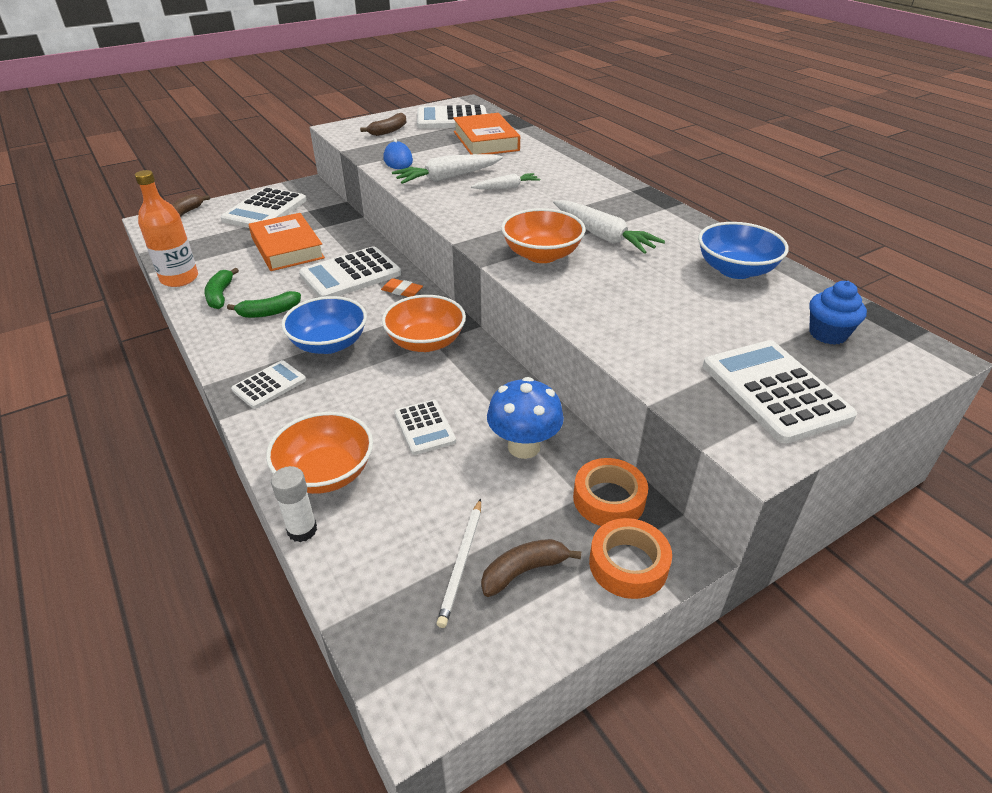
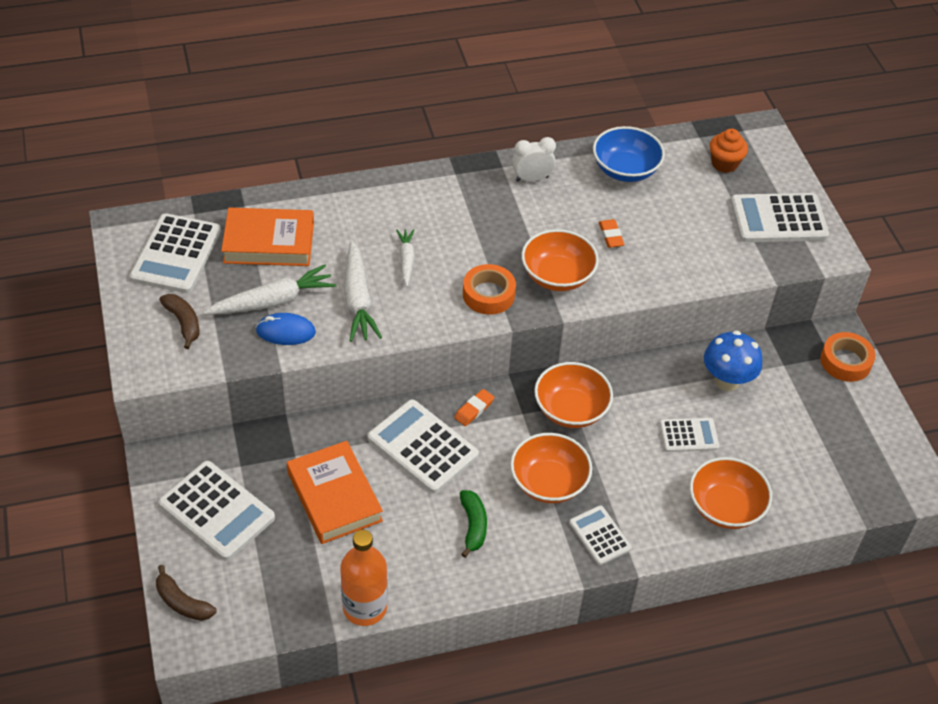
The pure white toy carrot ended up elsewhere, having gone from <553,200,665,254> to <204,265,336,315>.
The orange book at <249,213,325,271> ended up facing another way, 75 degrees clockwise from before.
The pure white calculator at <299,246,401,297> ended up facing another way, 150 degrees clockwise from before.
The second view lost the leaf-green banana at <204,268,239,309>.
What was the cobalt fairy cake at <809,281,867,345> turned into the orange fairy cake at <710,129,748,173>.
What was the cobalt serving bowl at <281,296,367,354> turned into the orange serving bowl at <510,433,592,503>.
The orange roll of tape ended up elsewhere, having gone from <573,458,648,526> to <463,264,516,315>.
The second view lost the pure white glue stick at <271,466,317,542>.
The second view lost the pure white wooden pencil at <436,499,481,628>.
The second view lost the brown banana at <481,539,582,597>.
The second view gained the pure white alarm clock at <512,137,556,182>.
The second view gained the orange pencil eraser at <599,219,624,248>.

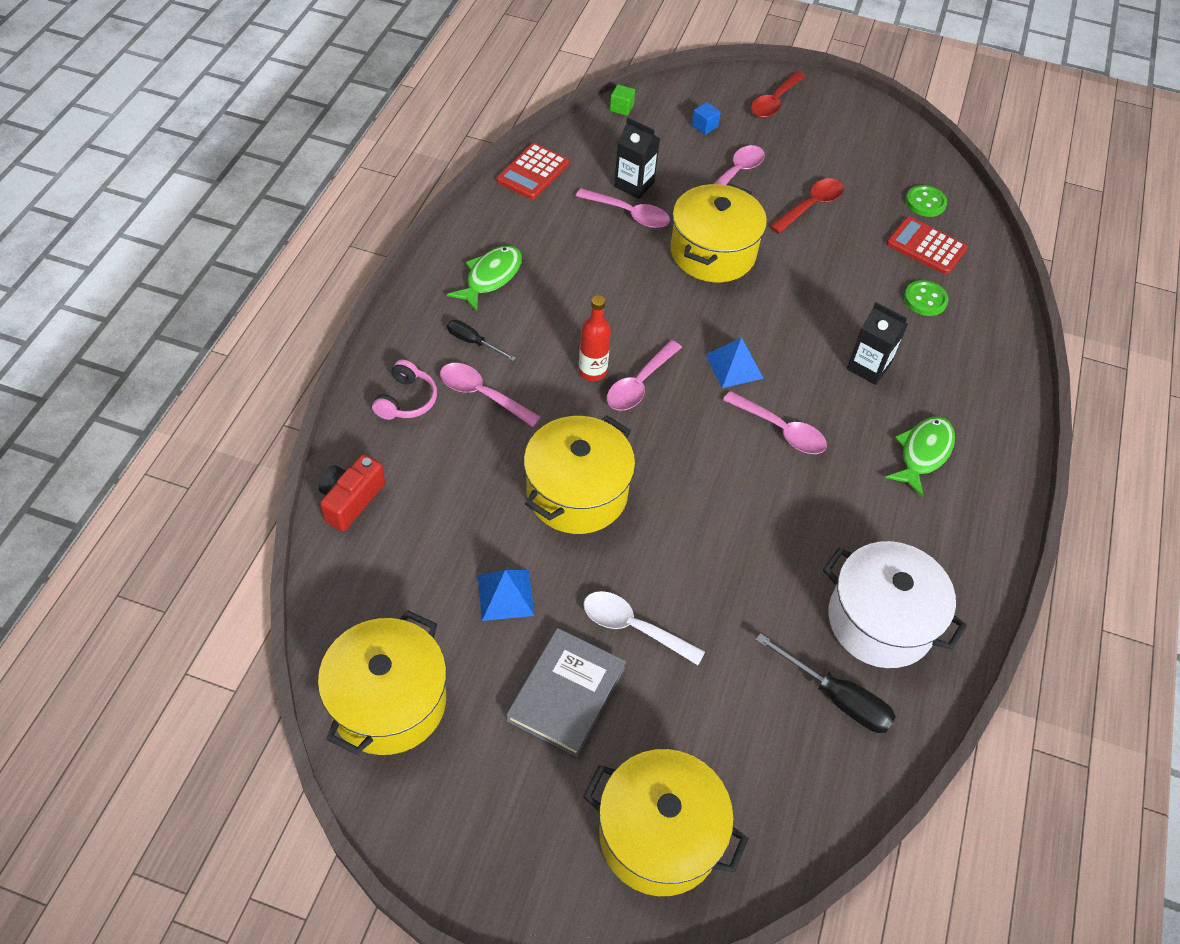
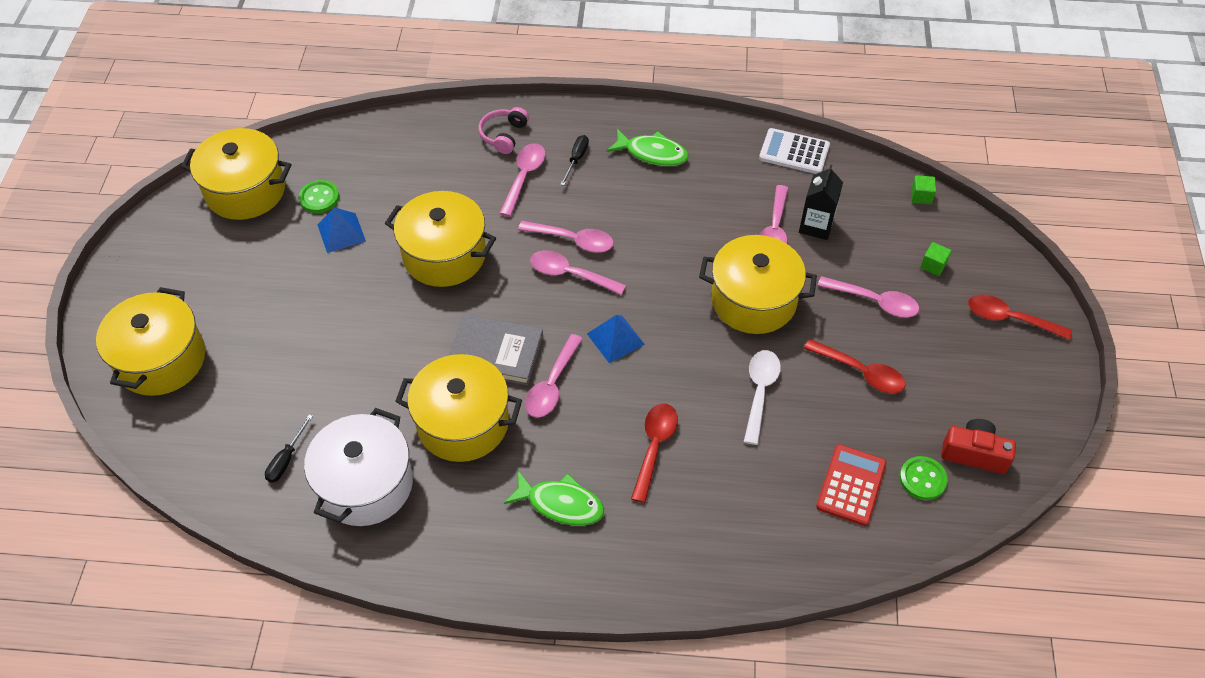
What was the cobalt solid cube at <692,102,721,135> turned into the leaf-green solid cube at <920,242,952,276>.
What was the crimson calculator at <497,143,569,199> turned into the pure white calculator at <759,128,830,174>.
The leaf-green sewing button ended up elsewhere, having gone from <904,280,949,316> to <299,180,339,213>.
Where the crimson flask stood at <579,295,611,381>, the rose-pink tablespoon came to stand at <518,221,614,253>.
Where the ebony milk carton stood at <847,302,908,385>, the crimson tablespoon came to stand at <631,403,678,503>.
The rose-pink over-ear headphones at <372,360,437,420> ended up facing another way, 105 degrees clockwise from before.
The crimson compact camera ended up elsewhere, having gone from <318,454,385,531> to <941,419,1016,474>.
The pure white tablespoon ended up elsewhere, having gone from <583,591,705,665> to <744,350,781,445>.
The ash-grey book ended up elsewhere, having gone from <506,628,626,757> to <448,314,543,386>.
The size of the ebony flat screwdriver at <756,633,896,733> changed by a factor of 0.62.
The second view gained the golden cooking pot at <395,354,522,462>.

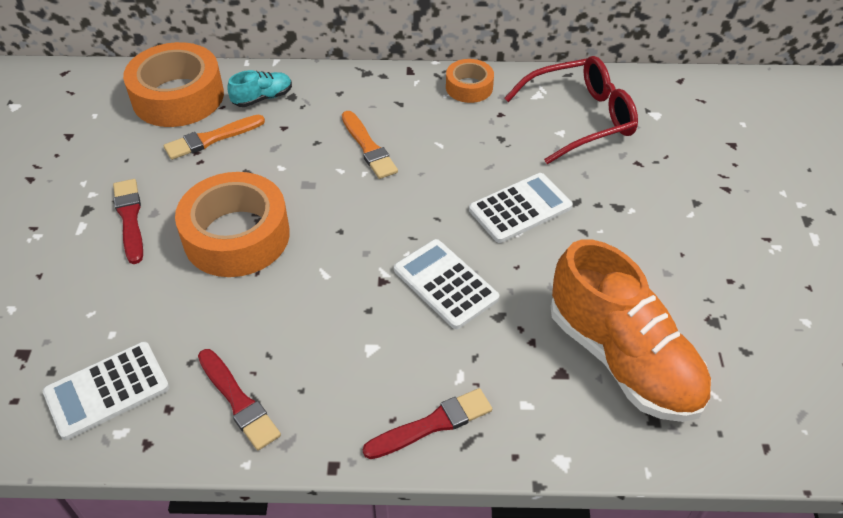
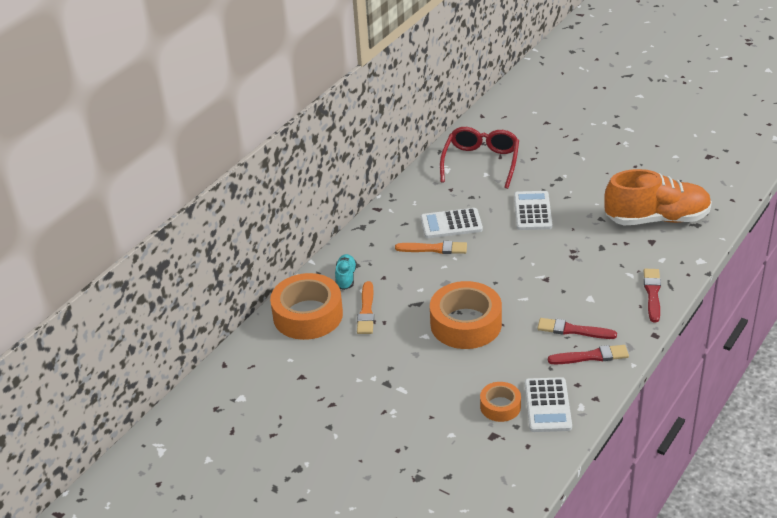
The orange roll of tape ended up elsewhere, having gone from <446,59,494,103> to <480,382,521,422>.
The crimson brush ended up elsewhere, having gone from <113,179,143,264> to <537,318,617,339>.
The pure white calculator ended up elsewhere, having gone from <394,239,499,329> to <421,208,483,238>.

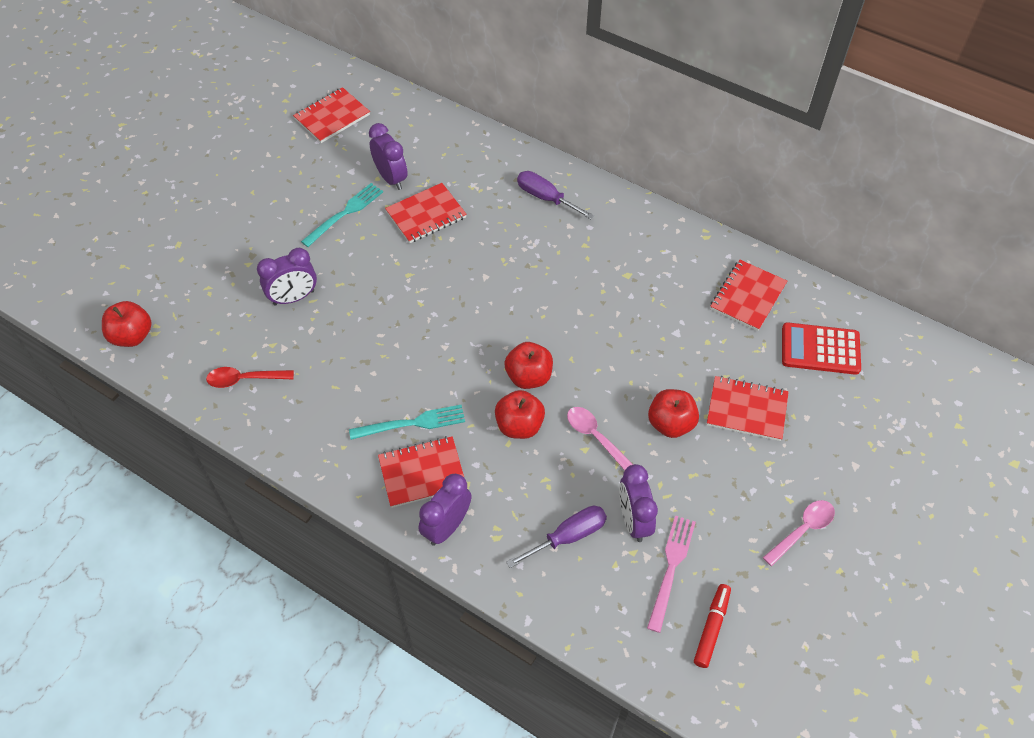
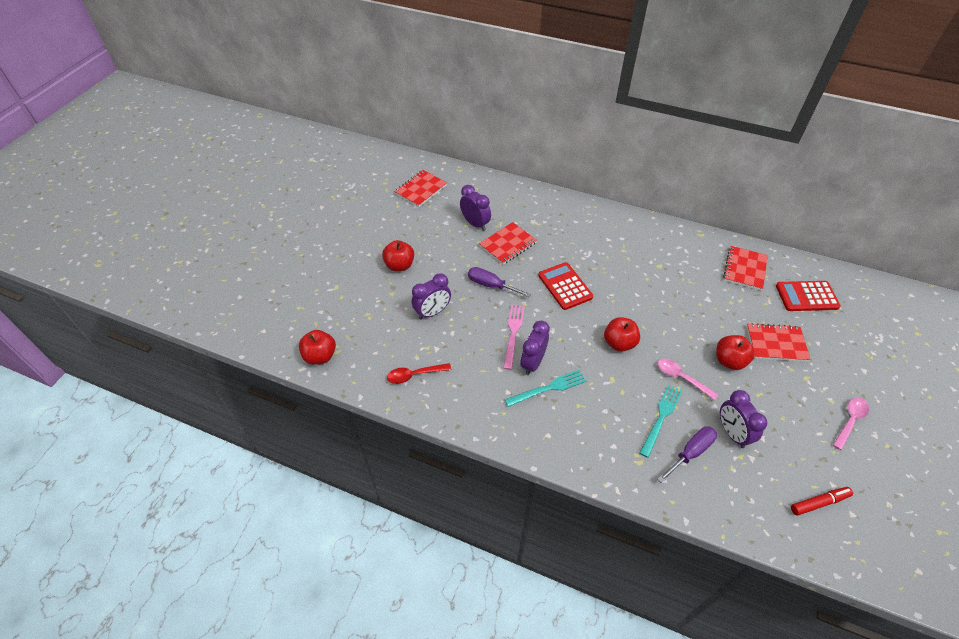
The royal purple flat screwdriver ended up elsewhere, having gone from <517,171,594,219> to <468,267,532,298>.
The turquoise table fork ended up elsewhere, having gone from <301,183,383,247> to <640,384,682,458>.
The crimson apple fruit ended up elsewhere, having gone from <495,390,545,439> to <382,240,414,271>.
The second view lost the crimson notebook at <378,436,464,508>.
The royal purple alarm clock ended up elsewhere, having gone from <419,474,471,546> to <520,321,550,375>.
The rose-pink table fork ended up elsewhere, having gone from <647,515,696,633> to <503,304,525,370>.
The crimson felt pen at <694,584,731,668> ended up facing another way, 60 degrees clockwise from before.
The second view gained the crimson calculator at <538,262,593,310>.

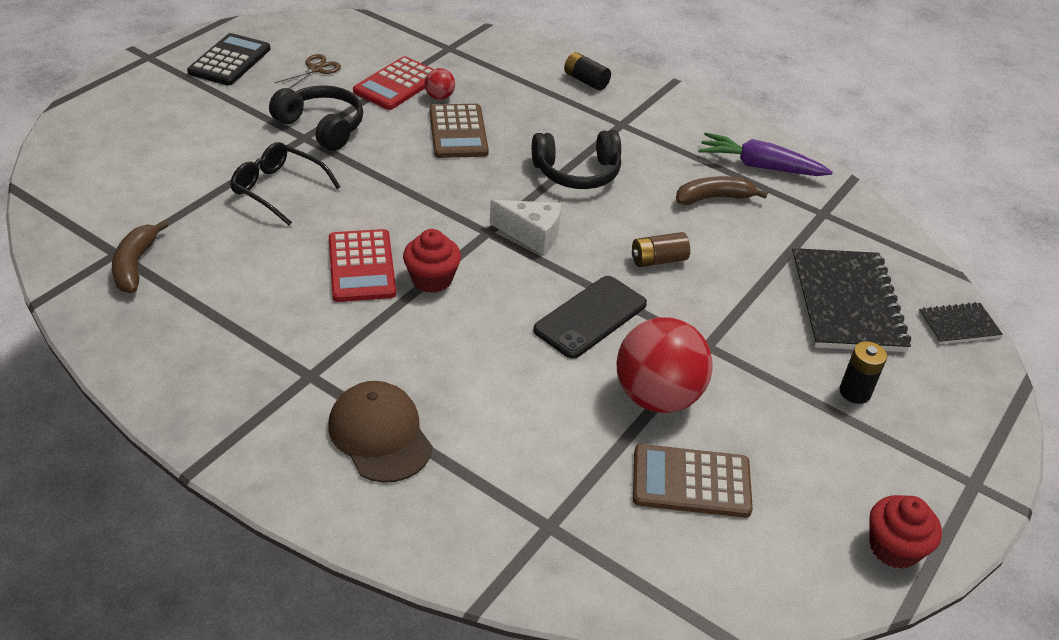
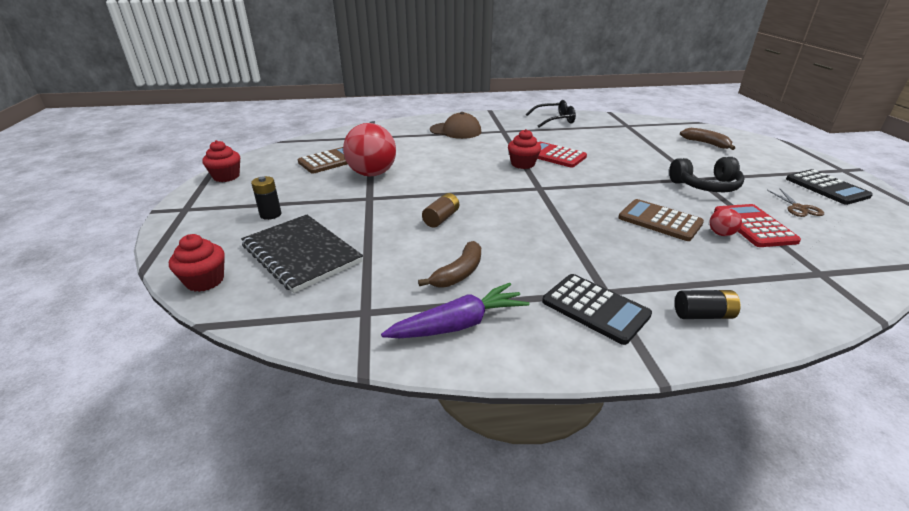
The second view lost the ebony over-ear headphones at <532,130,621,189>.
The ebony spectacles ended up elsewhere, having gone from <230,142,341,225> to <526,100,576,127>.
The second view lost the pure white cheese at <490,200,561,255>.
The brown banana ended up elsewhere, having gone from <112,220,168,293> to <680,128,735,150>.
The second view lost the ebony smartphone at <533,276,647,359>.
Where the ebony notebook stood at <918,302,1003,344>, the crimson fairy cake came to stand at <169,234,225,292>.
The second view gained the ebony calculator at <542,274,652,345>.

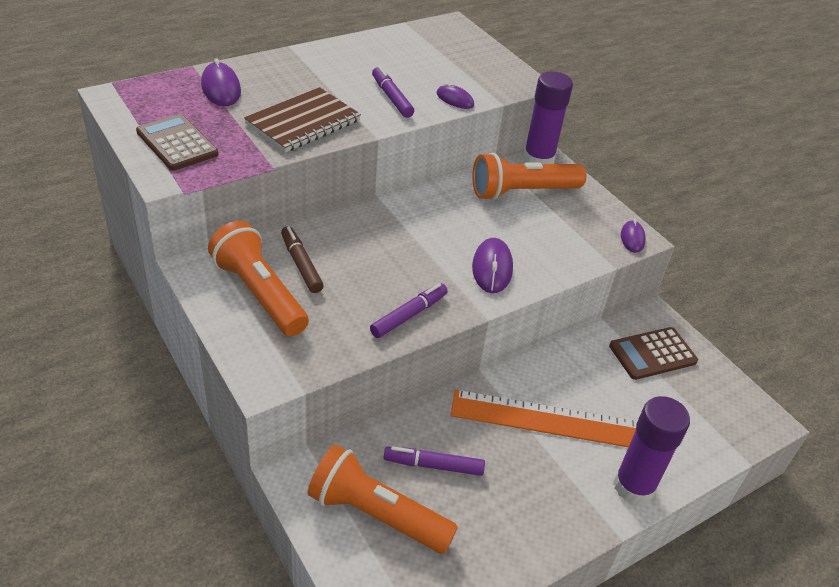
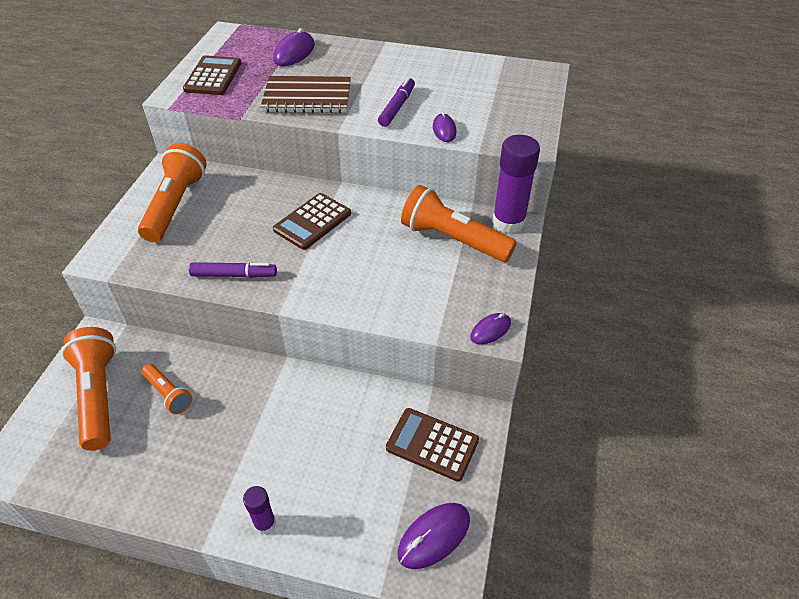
The second view lost the brown felt pen at <281,226,324,293>.
The royal purple mouse ended up elsewhere, having gone from <472,238,513,293> to <398,503,470,569>.
The second view lost the orange measuring stick at <451,389,637,447>.
The size of the royal purple glue stick at <613,396,690,505> changed by a factor of 0.52.
Where the royal purple felt pen stood at <384,446,485,476>, the orange pocket torch came to stand at <142,364,192,414>.
The second view gained the brown calculator at <273,193,351,250>.

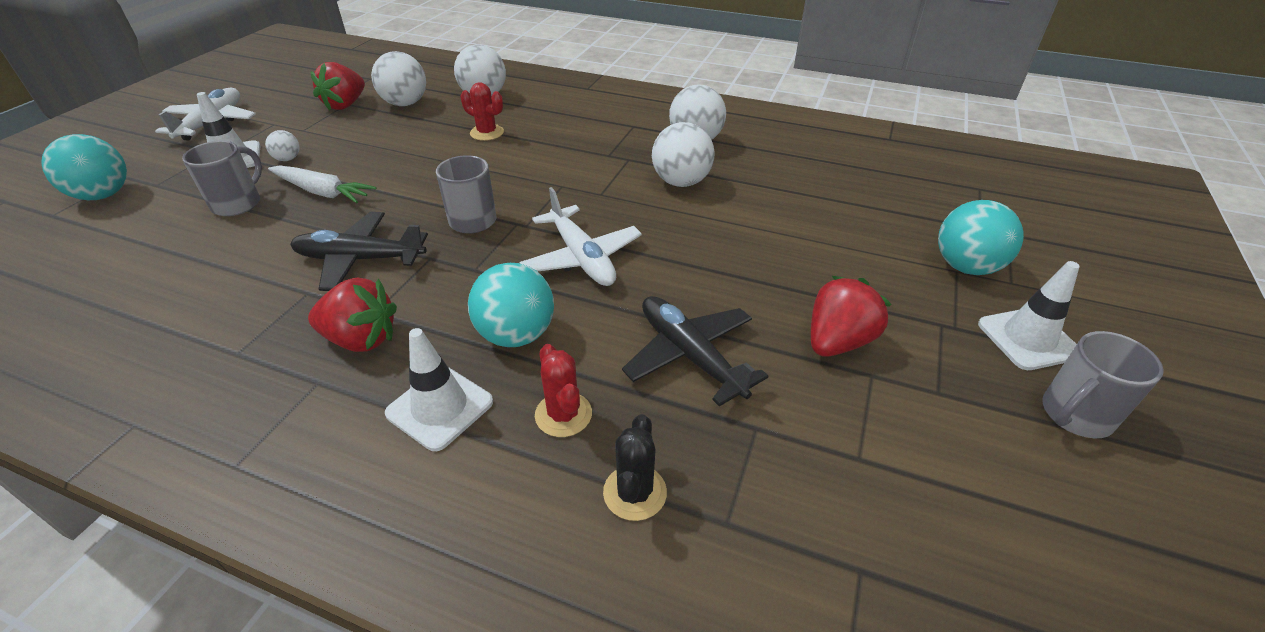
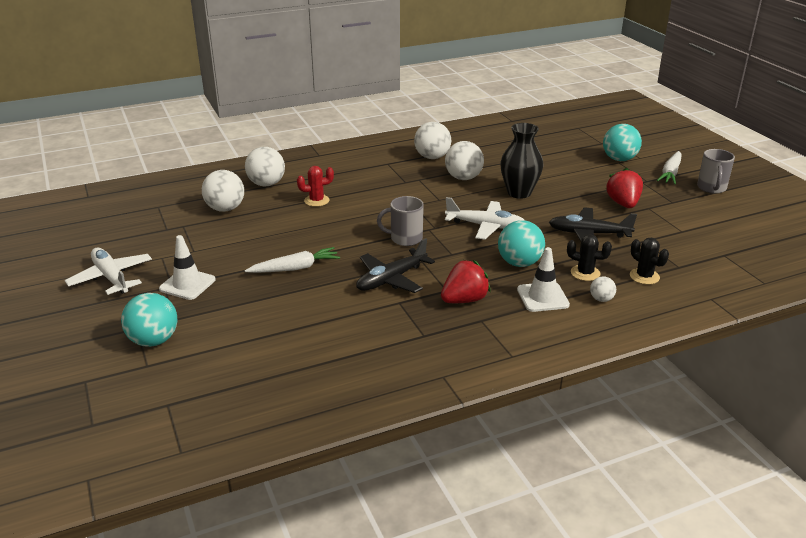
The second view lost the crimson berry at <311,62,365,110>.
The pure white sphere ended up elsewhere, having gone from <265,130,300,161> to <590,276,616,302>.
The second view lost the ash-grey tea mug at <182,141,262,216>.
Where the pure white safety cone stood at <978,261,1080,370>, the pure white toy carrot came to stand at <657,151,682,185>.
What was the crimson saguaro cactus at <535,344,592,437> turned into the ebony saguaro cactus at <567,234,612,281>.
The second view gained the ebony tall vase at <500,123,544,199>.

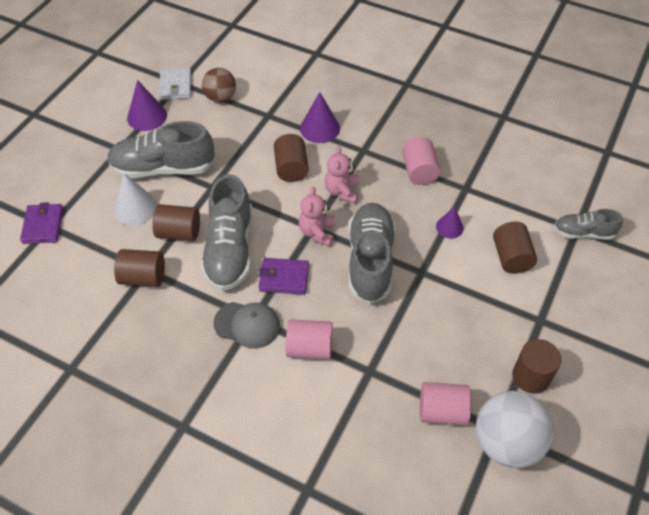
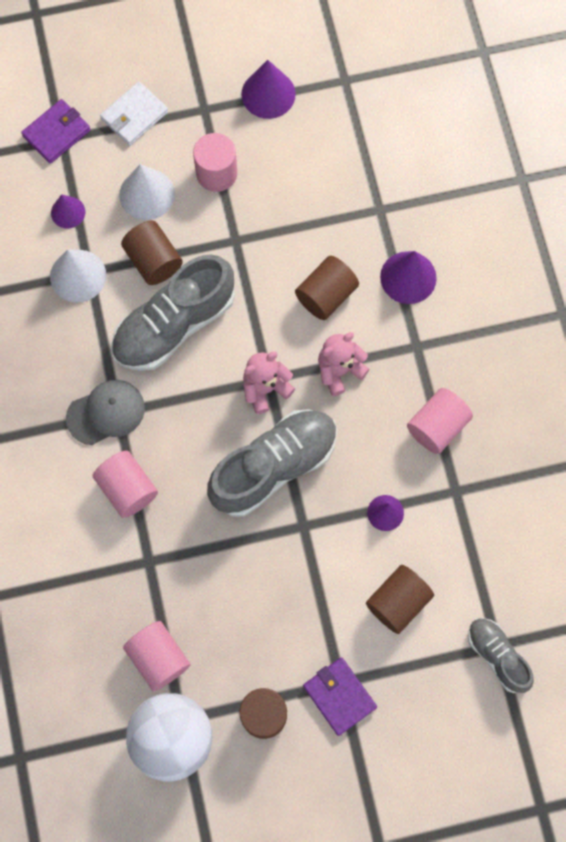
The pure white wallet ended up elsewhere, having gone from <159,68,191,100> to <100,82,168,146>.
The second view lost the brown sphere at <202,68,236,103>.
Where the ash-grey lace-up shoe stood at <107,121,215,178>, the rose-pink cylinder came to stand at <193,133,237,192>.
Where the brown cylinder stood at <114,249,165,287>, the pure white cone came to stand at <50,249,106,303>.
The royal purple wallet ended up elsewhere, having gone from <259,258,309,295> to <303,657,377,736>.
The ash-grey baseball cap at <214,302,280,349> ended up facing another way, 90 degrees counterclockwise from before.
The second view gained the royal purple cone at <51,195,85,228>.

